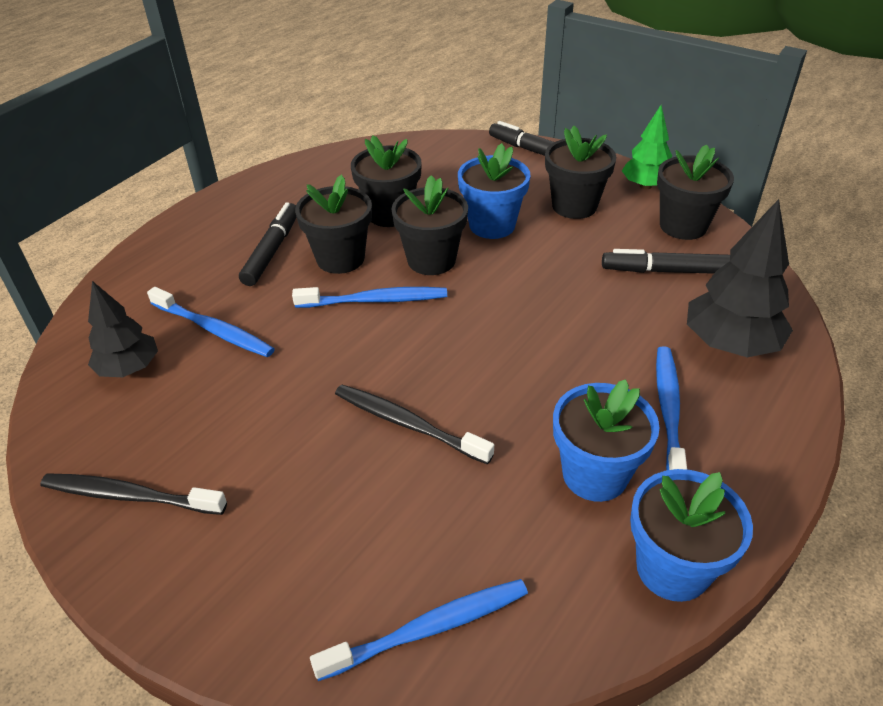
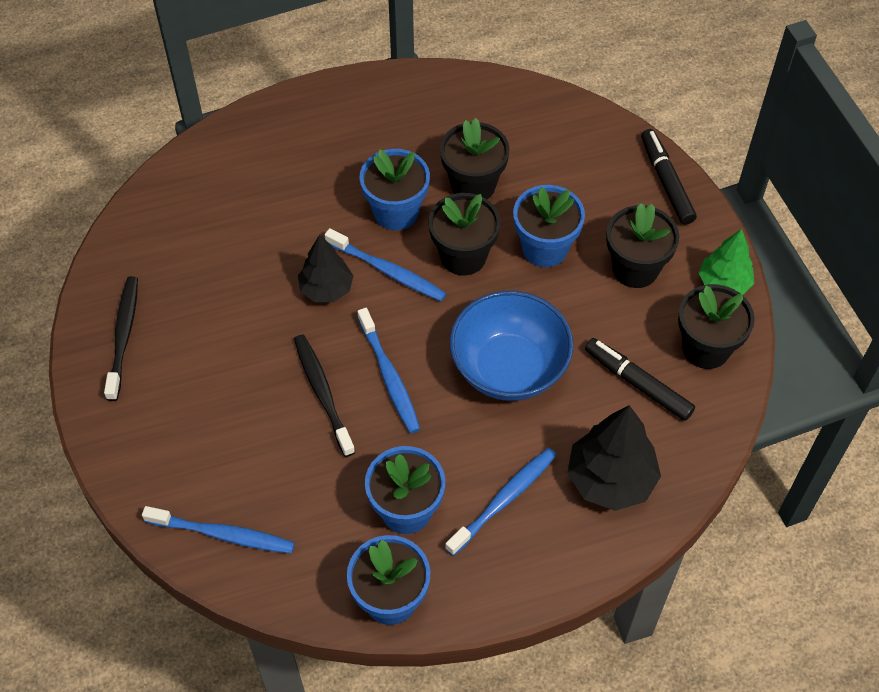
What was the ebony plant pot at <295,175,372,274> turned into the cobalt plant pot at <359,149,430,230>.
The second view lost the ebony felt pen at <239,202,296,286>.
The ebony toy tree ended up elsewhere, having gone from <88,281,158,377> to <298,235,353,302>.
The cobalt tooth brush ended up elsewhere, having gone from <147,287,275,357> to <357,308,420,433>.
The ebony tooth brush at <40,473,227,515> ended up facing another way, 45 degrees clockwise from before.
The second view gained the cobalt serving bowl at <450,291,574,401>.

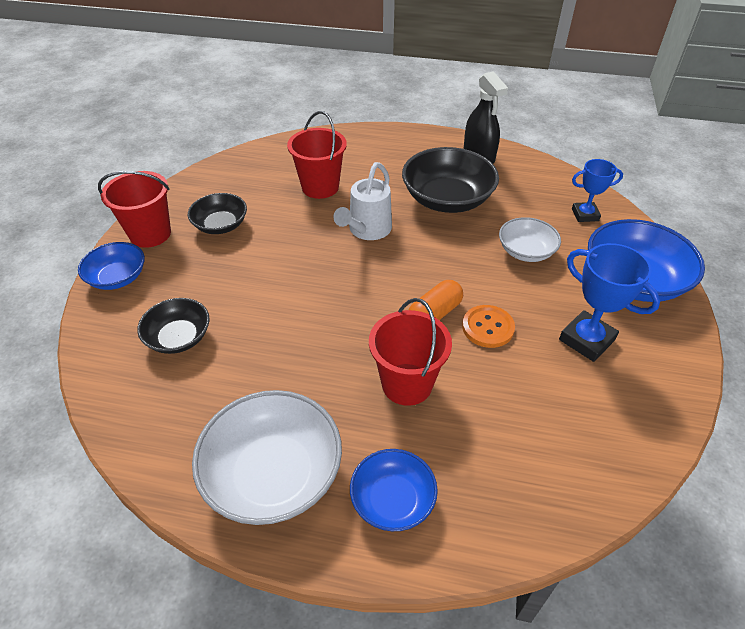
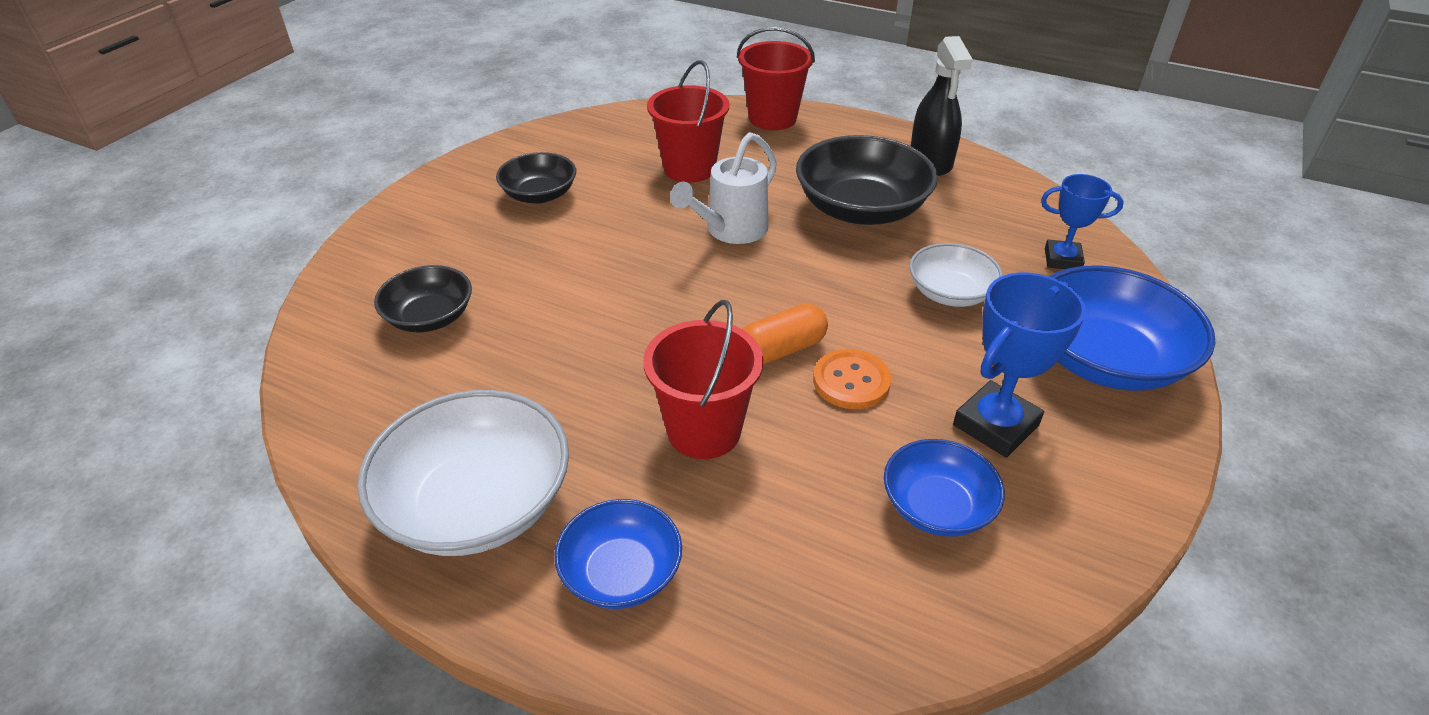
The crimson pail ended up elsewhere, having gone from <98,171,171,248> to <737,27,815,130>.
The cobalt serving bowl ended up elsewhere, having gone from <78,242,145,290> to <884,439,1005,537>.
The cobalt trophy at <559,243,660,362> ended up facing another way, 75 degrees clockwise from before.

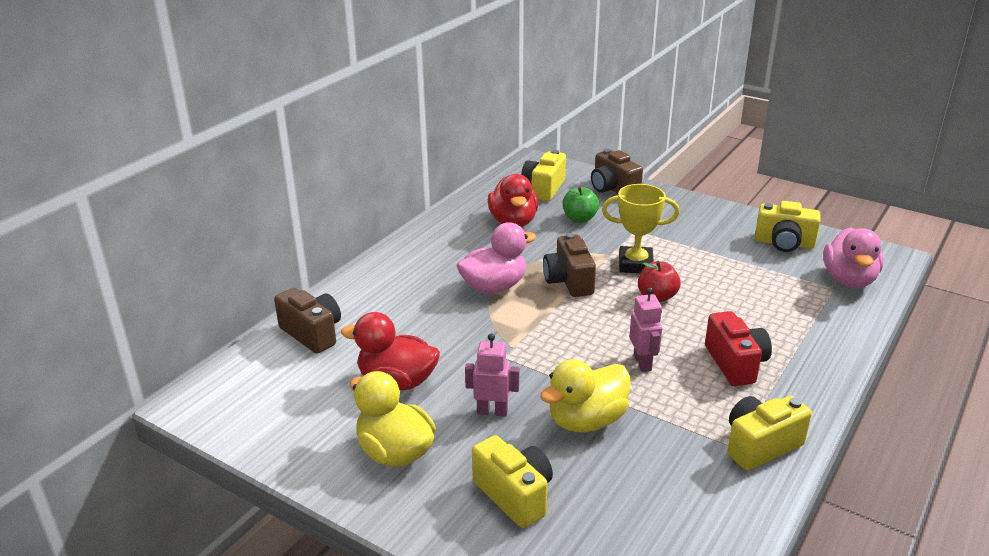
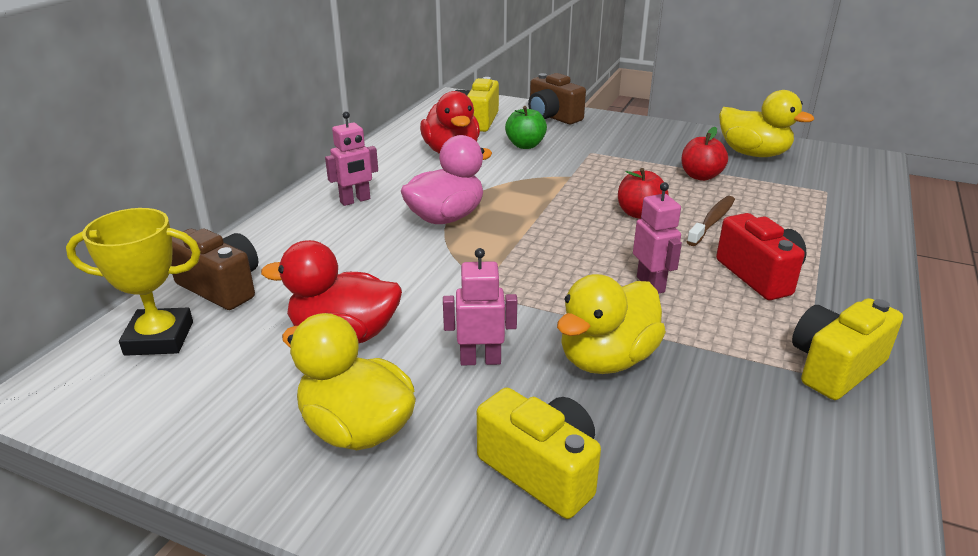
The golden trophy ended up elsewhere, having gone from <602,184,680,273> to <66,208,201,356>.
Where the golden compact camera stood at <755,201,820,252>, the golden rubber duck came to stand at <719,90,814,157>.
The second view lost the rose-pink rubber duck at <823,227,884,288>.
The second view lost the brown compact camera at <543,233,596,297>.
The second view gained the rose-pink toy robot at <325,111,378,206>.
The second view gained the crimson apple fruit at <681,127,728,181>.
The second view gained the brown tooth brush at <687,196,735,246>.

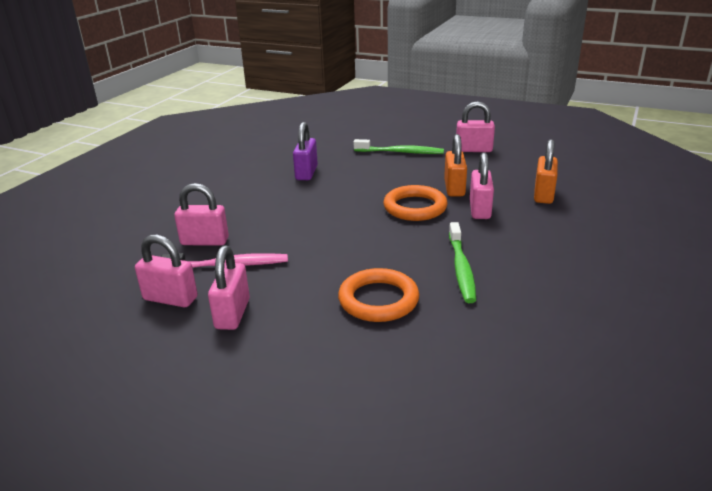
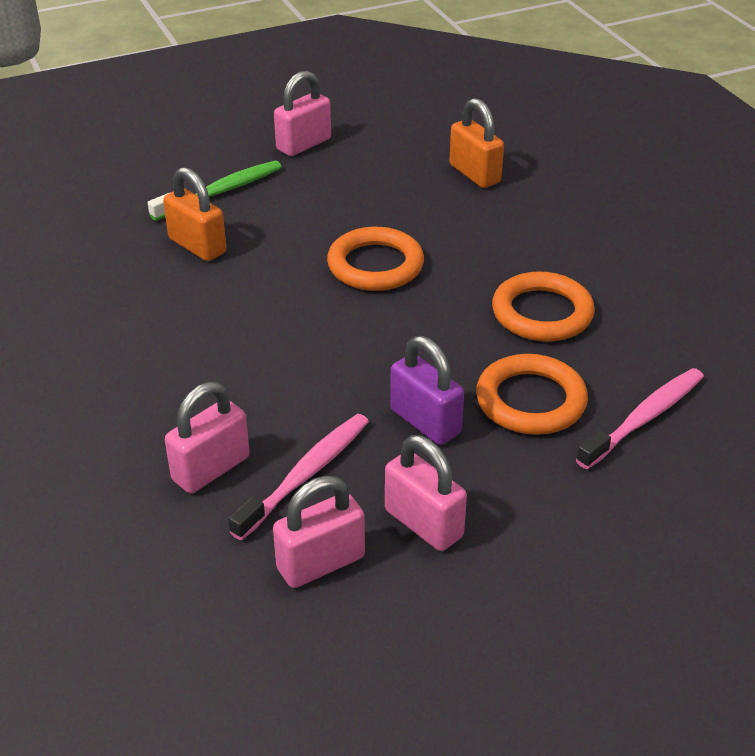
The royal purple small lock ended up elsewhere, having gone from <293,122,318,180> to <390,336,464,445>.
The orange small lock ended up elsewhere, having gone from <444,134,467,196> to <163,167,226,261>.
The second view lost the rose-pink small lock at <470,153,494,219>.
Where the leaf-green tooth brush stood at <449,222,476,303>, the orange torus came to stand at <492,271,595,342>.
The second view gained the rose-pink tooth brush at <576,368,704,469>.

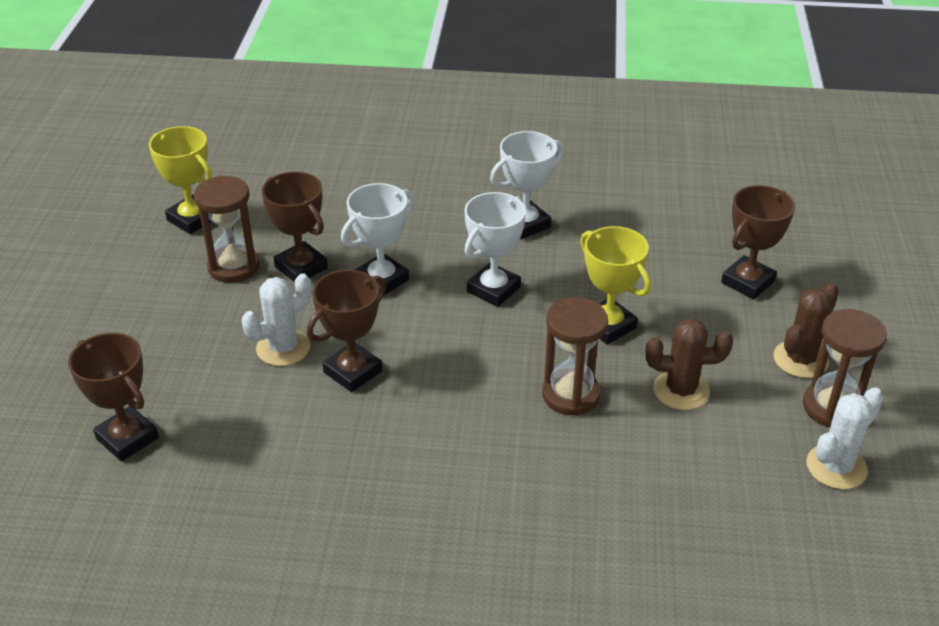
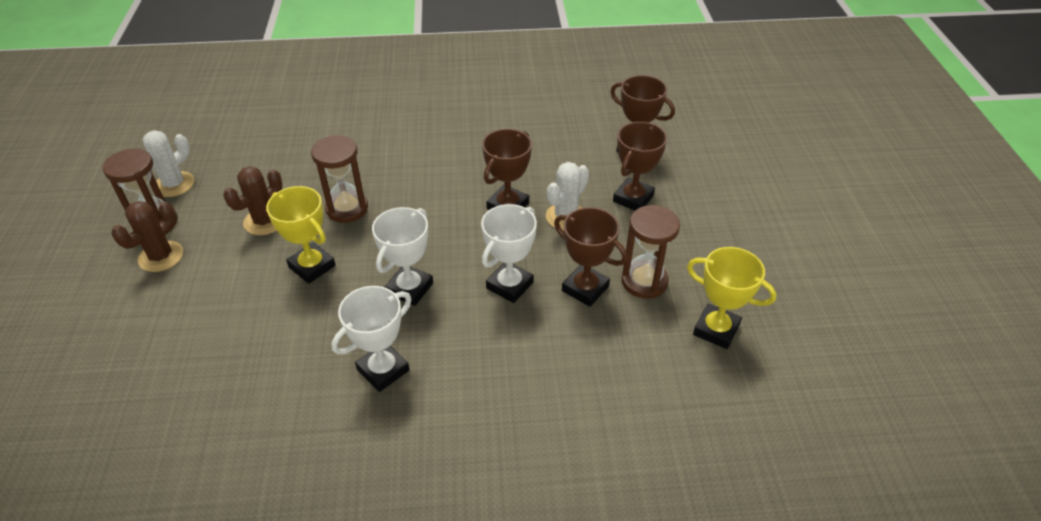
The brown trophy ended up elsewhere, having gone from <721,185,795,299> to <613,122,667,211>.
The brown saguaro cactus at <645,318,733,410> ended up facing another way, 45 degrees counterclockwise from before.

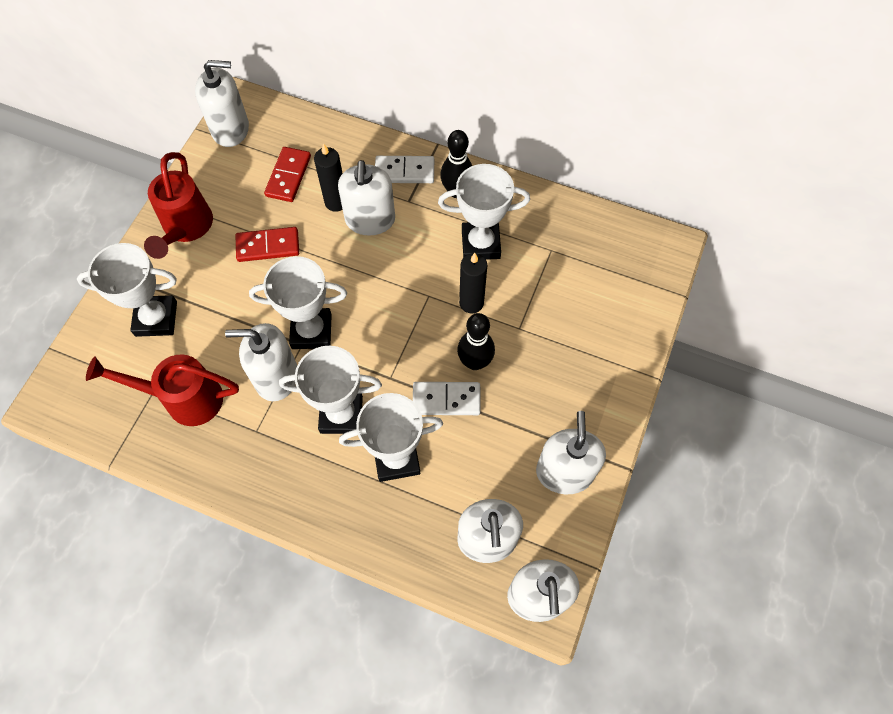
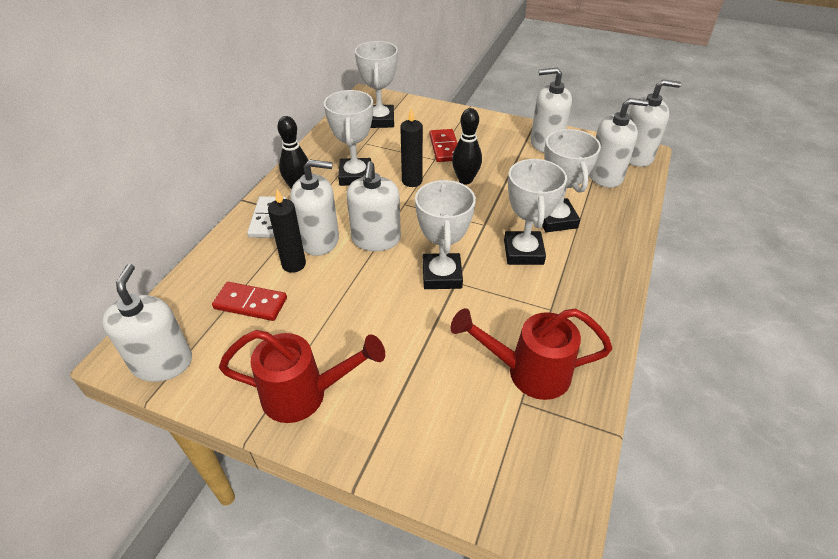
The crimson domino ended up elsewhere, having gone from <236,227,299,262> to <429,129,458,162>.
The pure white trophy ended up elsewhere, having gone from <77,243,177,337> to <355,41,398,128>.
The pure white pump bottle ended up elsewhere, having gone from <225,323,297,401> to <347,161,401,251>.
The crimson watering can at <86,354,239,426> ended up facing another way, 90 degrees clockwise from before.
The second view lost the pure white domino at <413,382,481,415>.

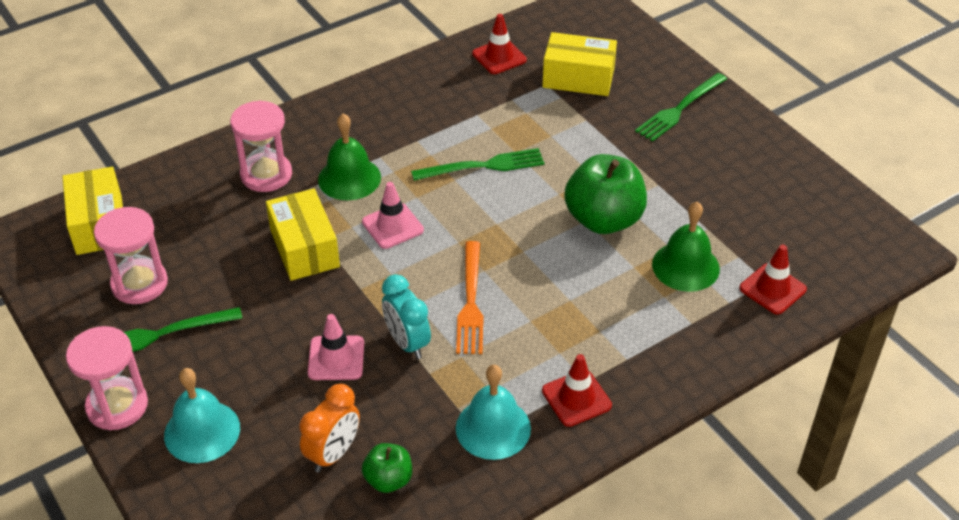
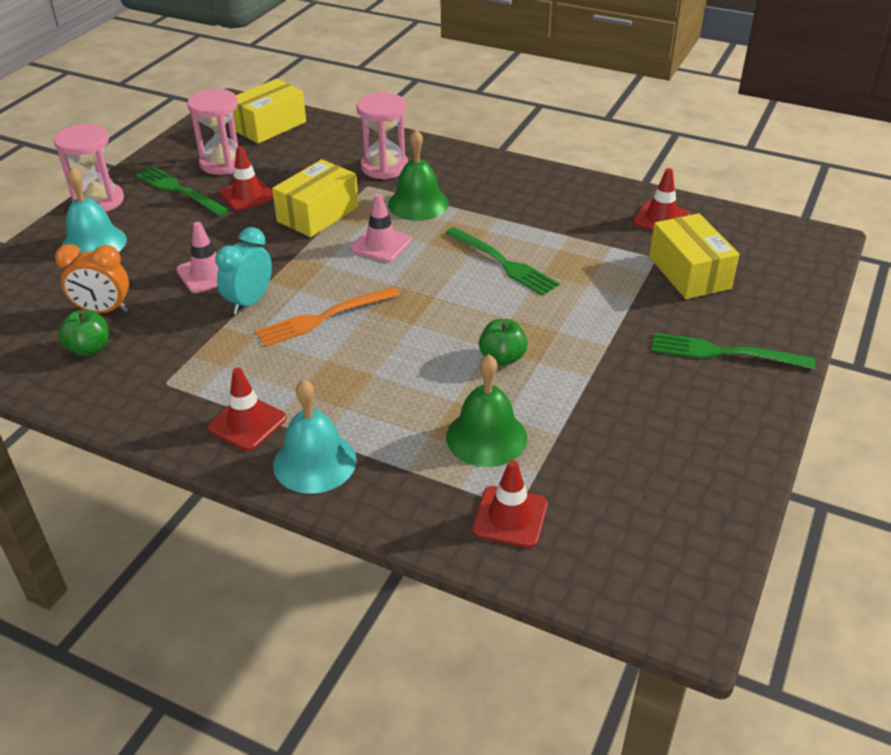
The size of the leaf-green apple fruit at <564,154,647,234> changed by a factor of 0.52.
The turquoise school bell ended up elsewhere, having gone from <456,365,531,460> to <273,379,357,494>.
The second view gained the crimson safety cone at <219,146,274,211>.

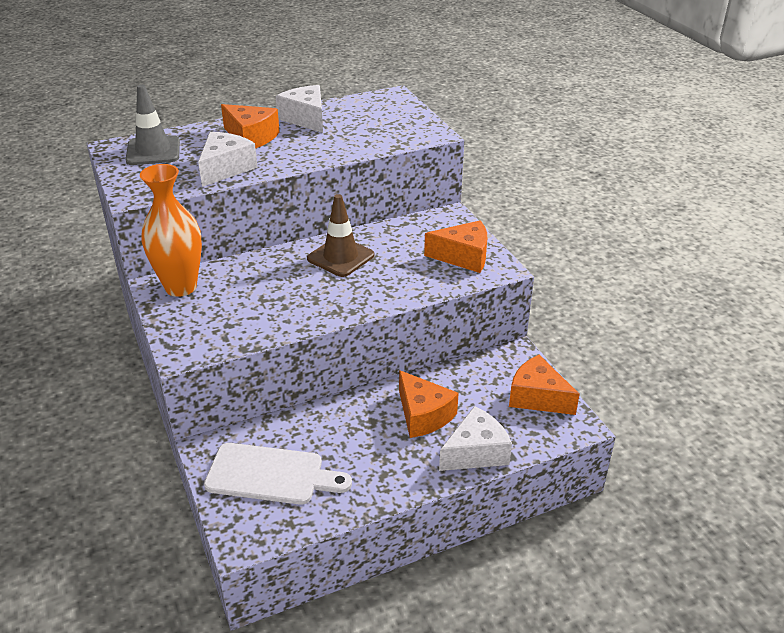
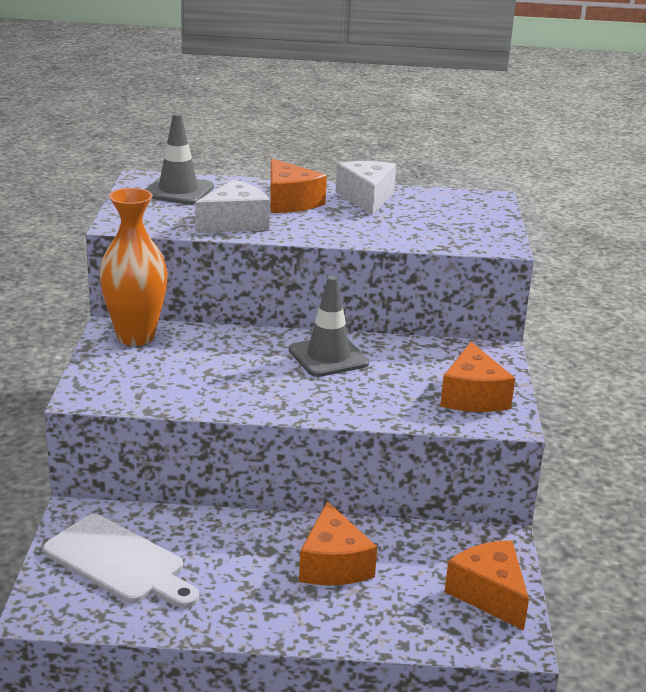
What was the brown safety cone at <307,194,374,277> turned into the ash-grey safety cone at <289,276,369,377>.
The orange cheese at <424,220,487,273> ended up facing another way, 60 degrees clockwise from before.
The second view lost the pure white cheese at <439,406,512,471>.

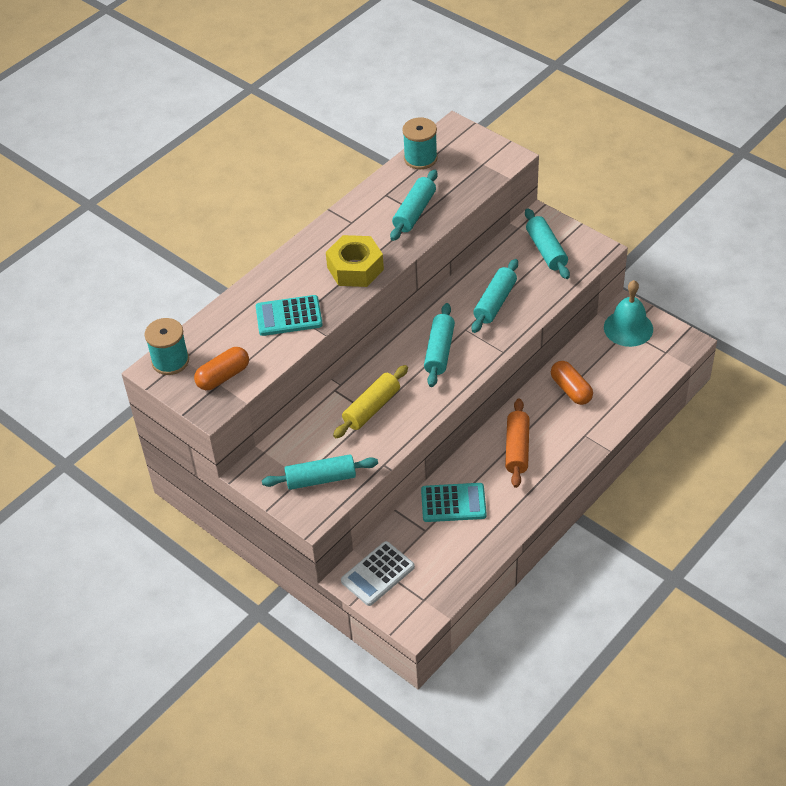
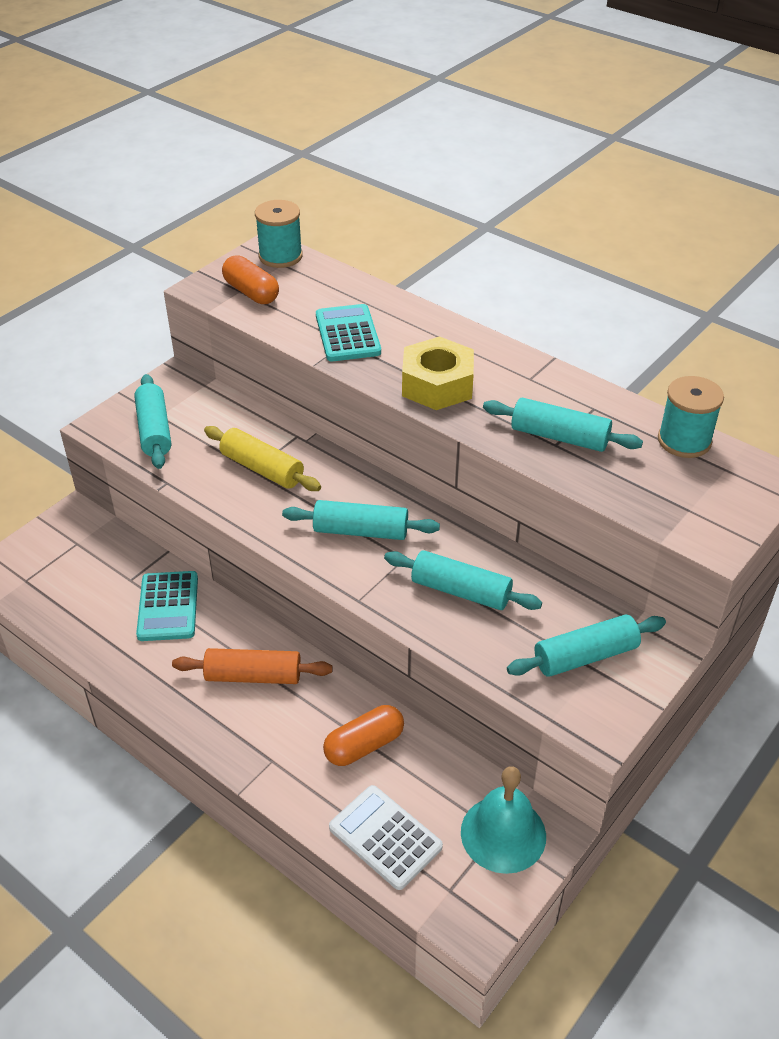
The pure white calculator ended up elsewhere, having gone from <341,541,415,606> to <329,785,443,890>.

